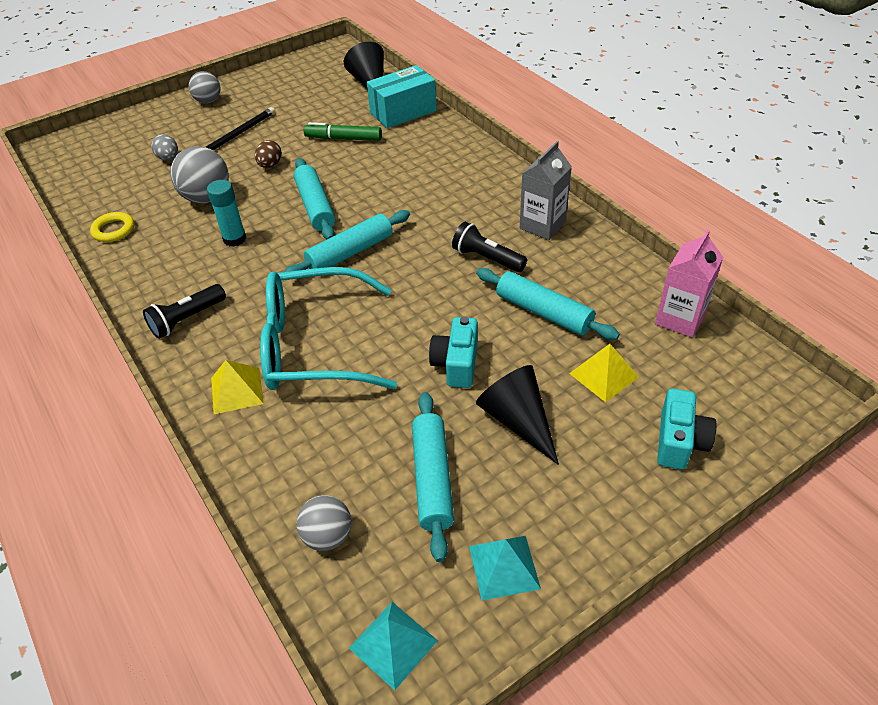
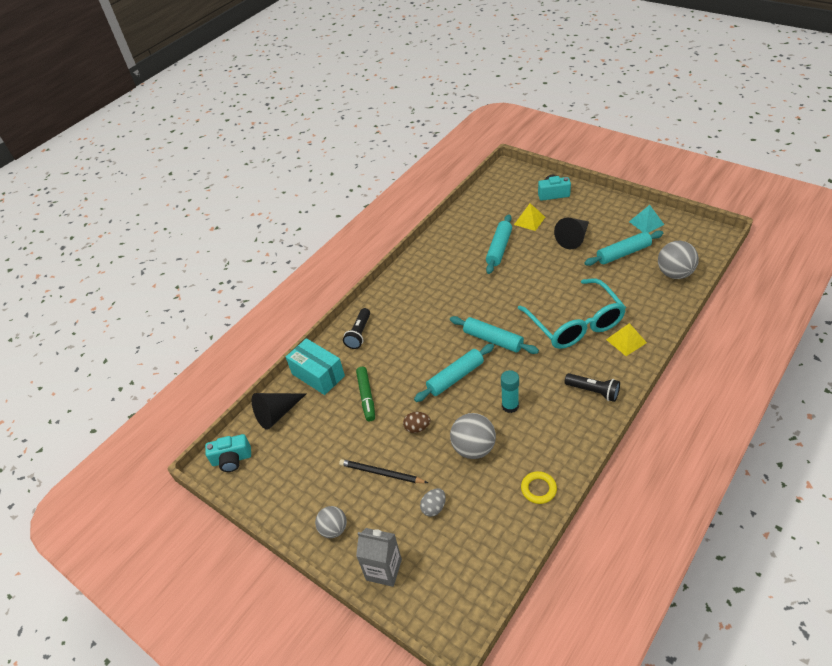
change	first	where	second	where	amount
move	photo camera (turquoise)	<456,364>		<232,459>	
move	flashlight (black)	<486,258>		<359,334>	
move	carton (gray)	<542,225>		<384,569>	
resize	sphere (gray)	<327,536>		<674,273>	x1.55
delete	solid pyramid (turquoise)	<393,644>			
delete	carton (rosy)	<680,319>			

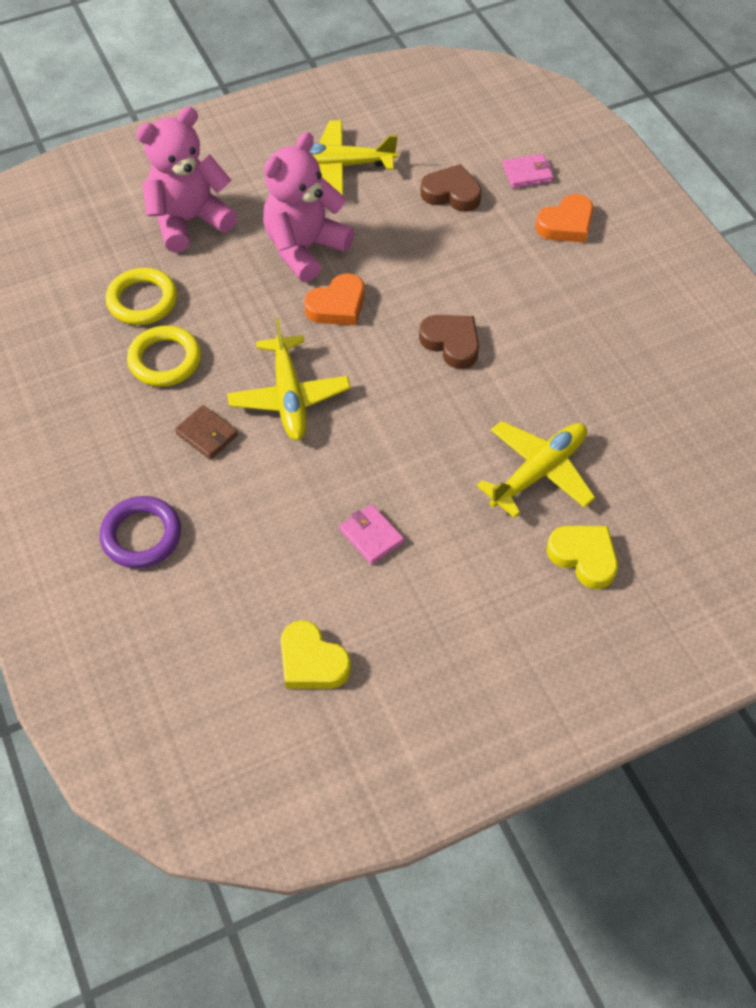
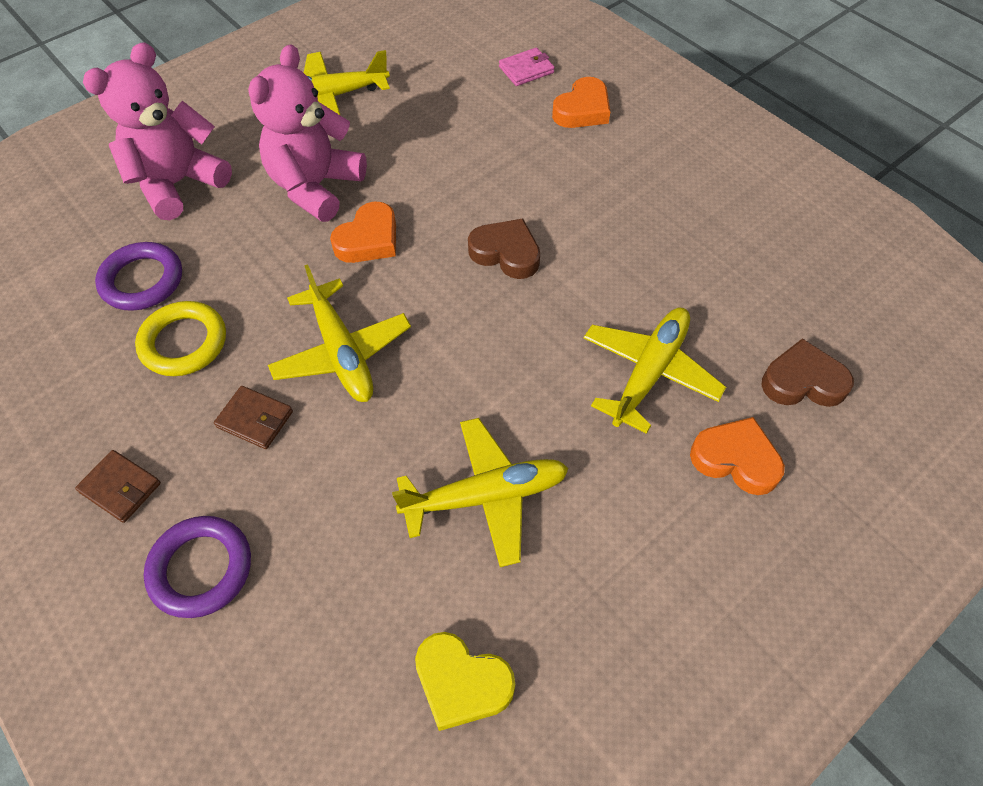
change	first	where	second	where	amount
insert			wallet (brown)	<120,488>	
recolor	hoop (golden)	<142,300>	hoop (royal purple)	<142,280>	
replace	wallet (rosy)	<371,536>	toy plane (golden)	<486,496>	
recolor	love heart (golden)	<584,557>	love heart (orange-coloured)	<736,459>	
move	love heart (brown)	<451,193>		<803,381>	

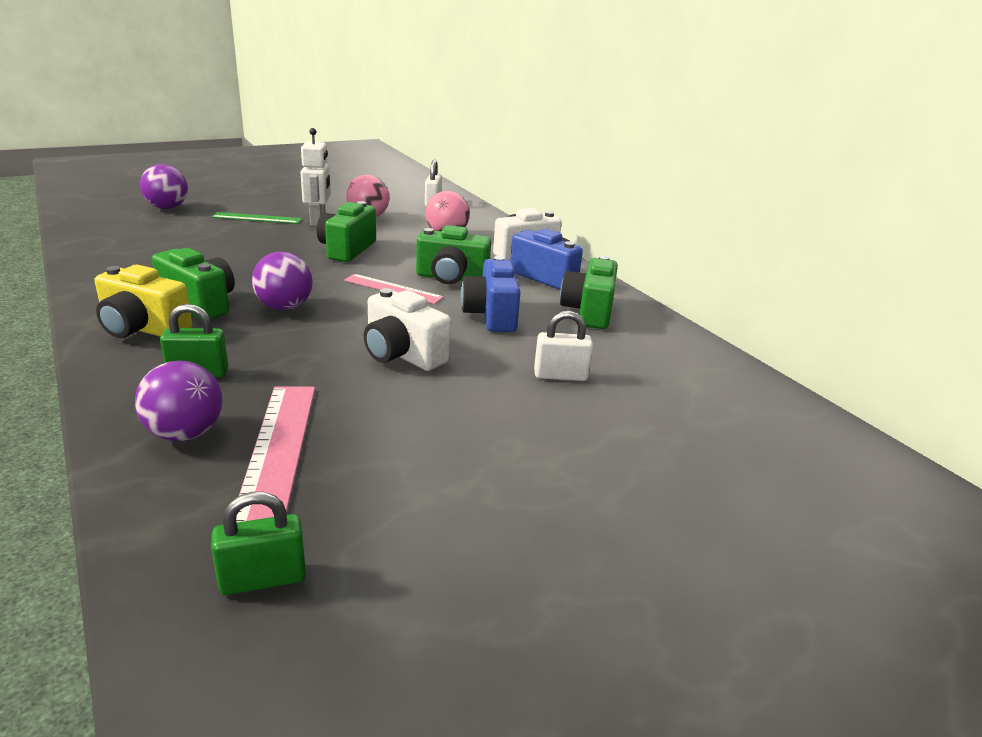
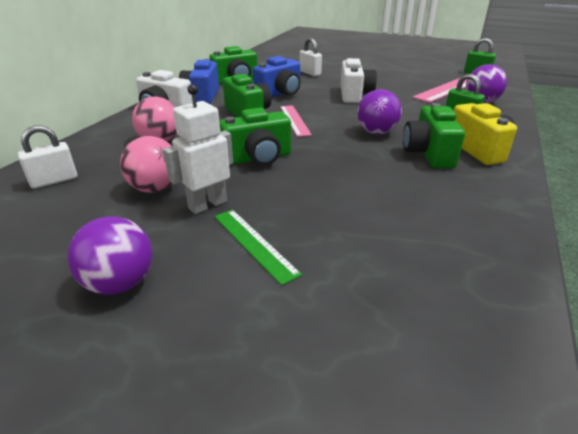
change	first	where	second	where	amount
move	sphere (royal purple)	<167,208>		<120,283>	

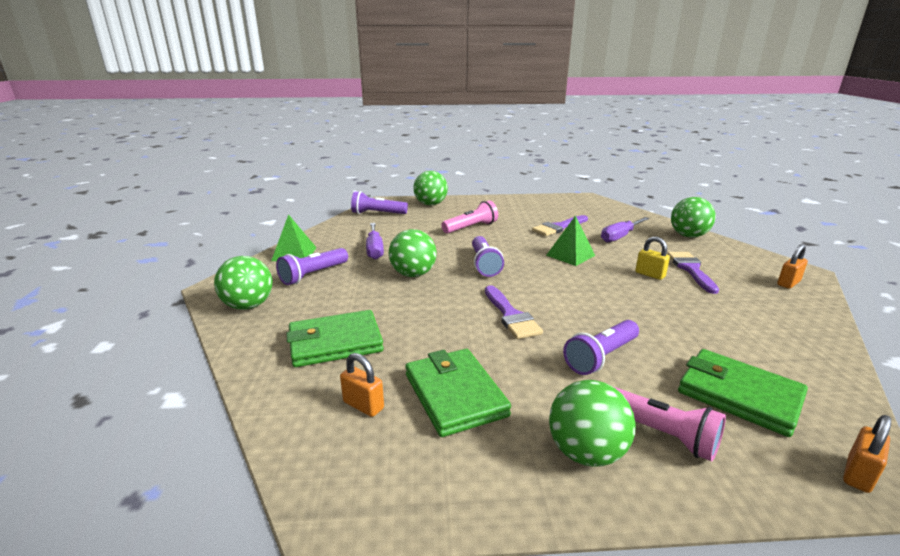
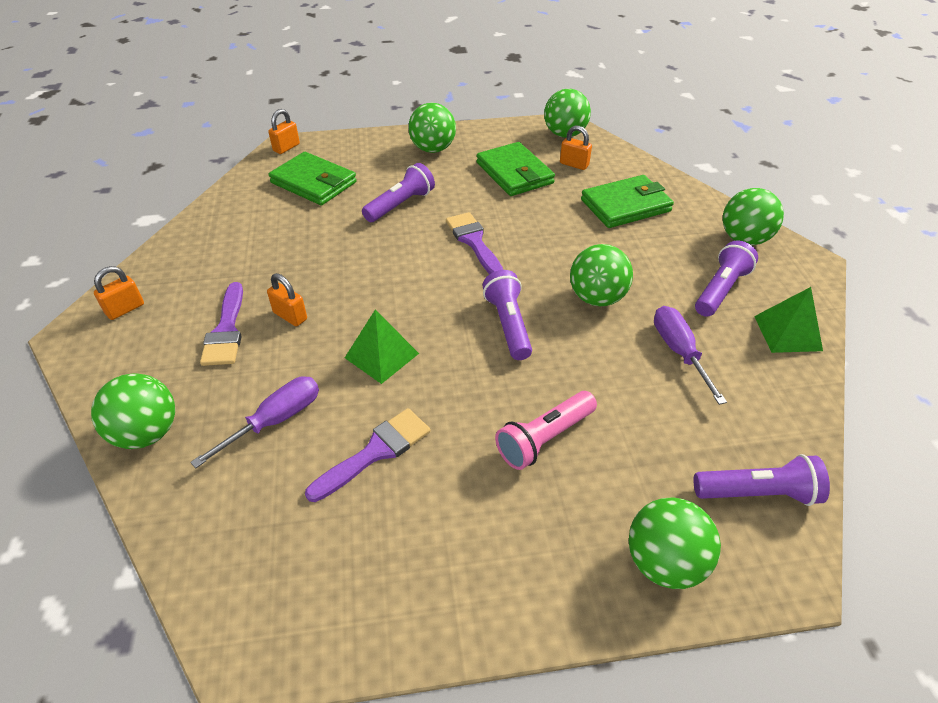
change	first	where	second	where	amount
recolor	padlock (golden)	<650,274>	padlock (orange-coloured)	<290,316>	
insert			sphere (green)	<564,134>	
delete	flashlight (rosy)	<658,433>			

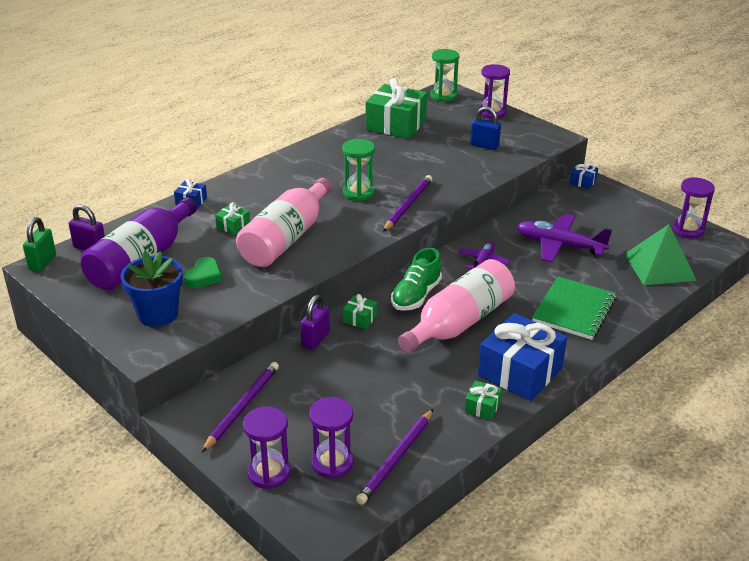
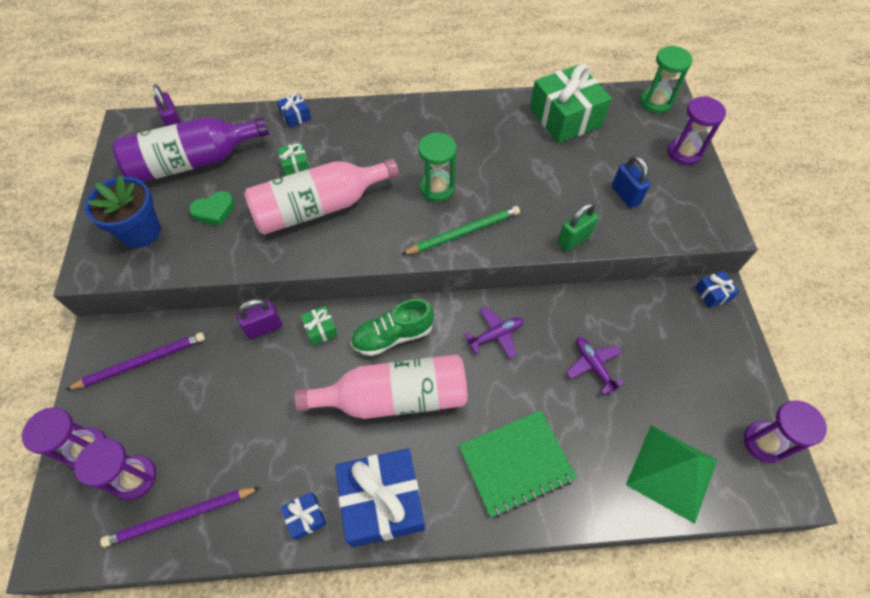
change	first	where	second	where	amount
recolor	gift (green)	<482,407>	gift (royal blue)	<306,517>	
recolor	lead pencil (royal purple)	<408,205>	lead pencil (green)	<463,232>	
move	padlock (green)	<42,262>		<574,239>	
resize	toy plane (royal purple)	<559,245>		<593,365>	x0.58

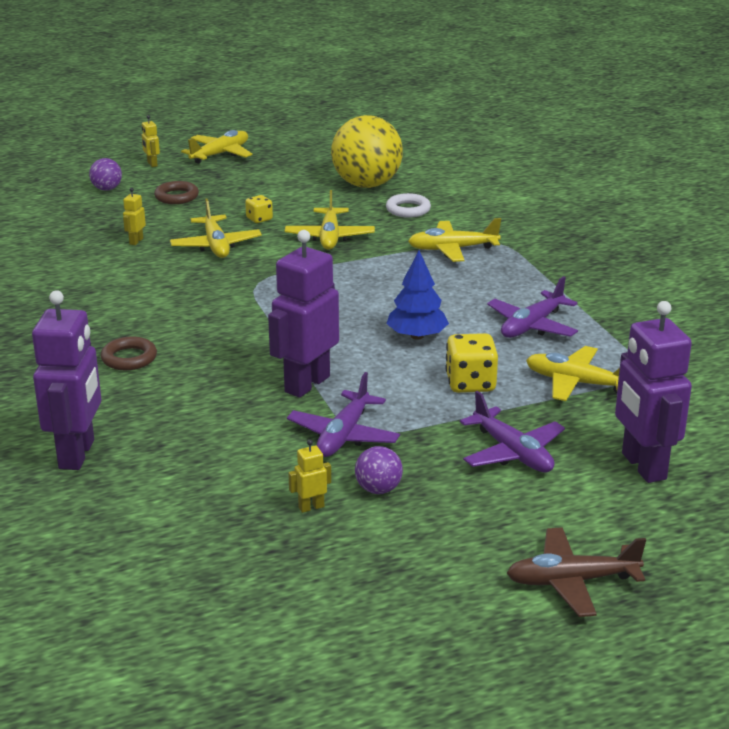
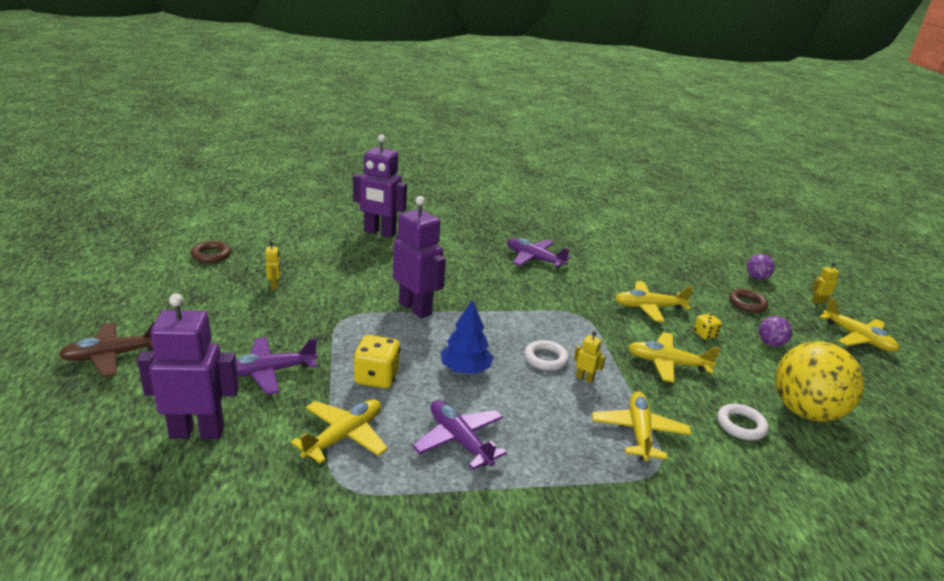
change	first	where	second	where	amount
rotate	toy plane (brown)	<571,581>		<113,356>	120 degrees counterclockwise
move	hoop (brown)	<129,358>		<211,255>	
move	toy plane (royal purple)	<343,435>		<534,259>	
insert			hoop (snow-white)	<545,359>	
move	toy robot (golden)	<136,241>		<584,378>	
move	sphere (royal purple)	<378,489>		<770,343>	

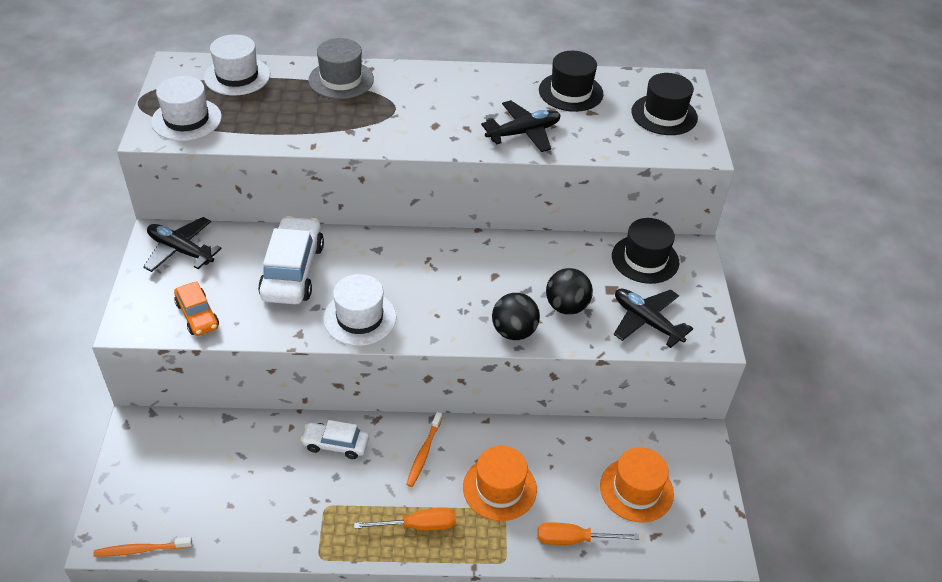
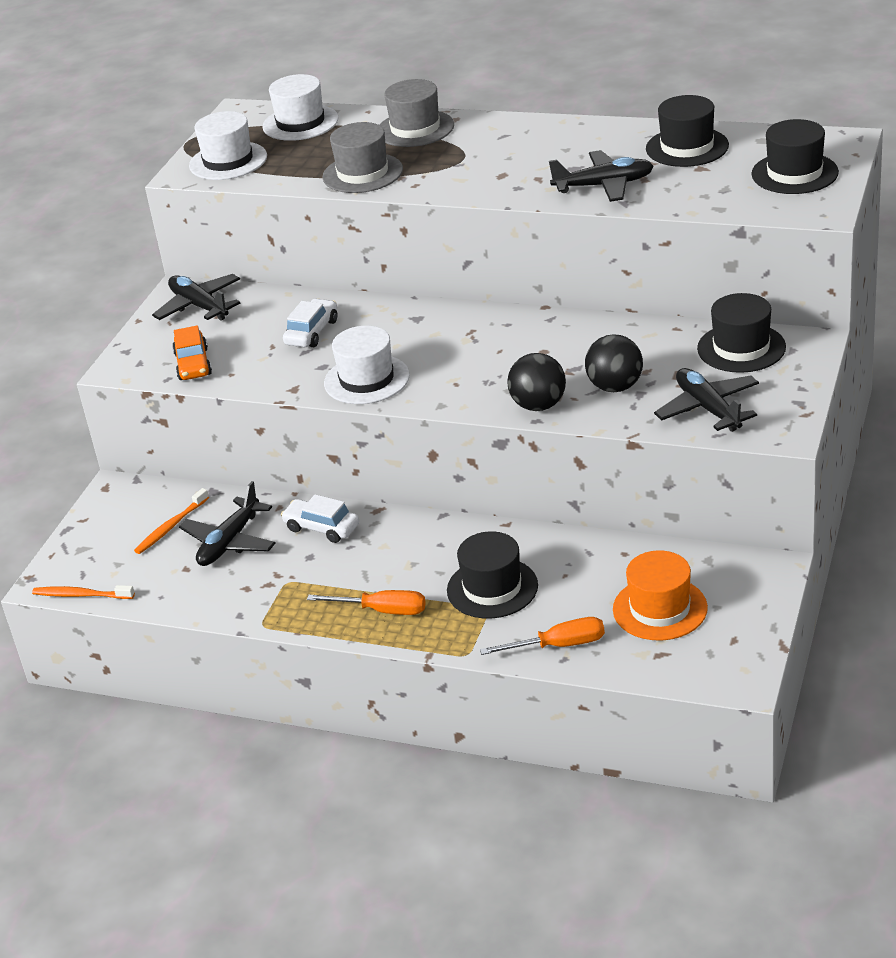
change	first	where	second	where	amount
move	dental brush (orange-coloured)	<423,453>		<170,527>	
insert			toy plane (black)	<230,542>	
resize	automobile (snow-white)	<292,271>		<312,332>	x0.57
insert			tall hat (gray)	<362,173>	
recolor	tall hat (orange-coloured)	<499,488>	tall hat (black)	<492,588>	
rotate	flat screwdriver (orange-coloured)	<574,539>		<558,645>	150 degrees clockwise

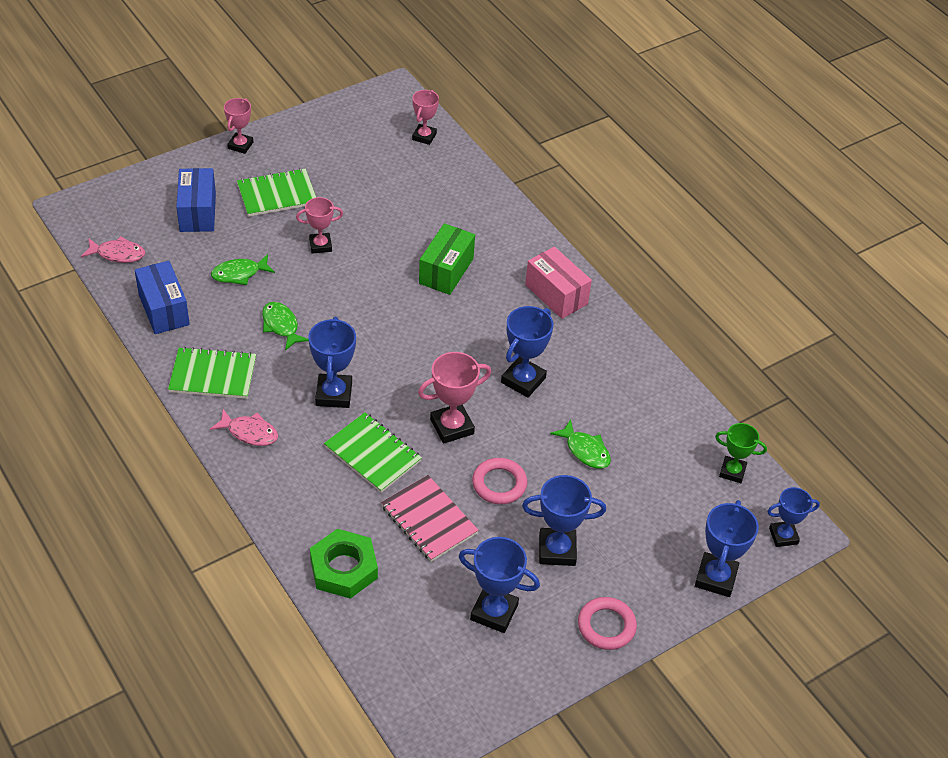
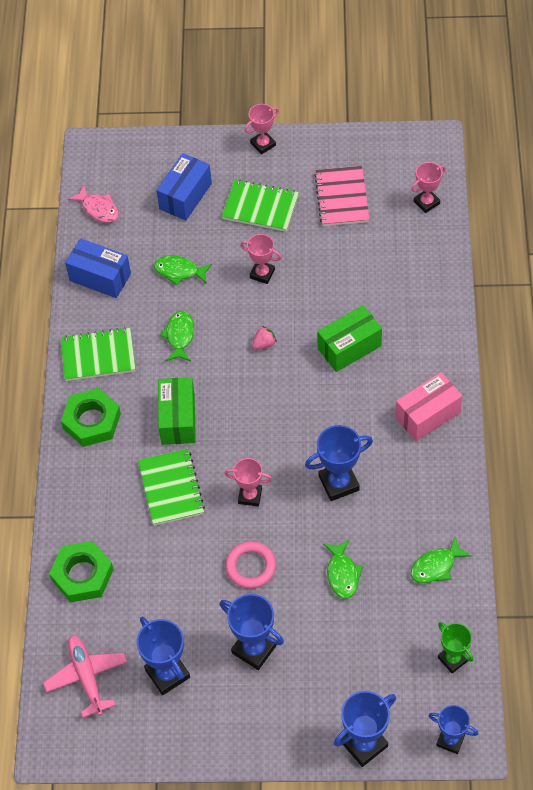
change	first	where	second	where	amount
insert			toy plane (rosy)	<86,676>	
rotate	exercise book (green)	<213,375>		<98,356>	45 degrees counterclockwise
replace	fish (rosy)	<249,432>	nut (green)	<91,421>	
rotate	parcel (royal blue)	<163,309>		<100,277>	75 degrees counterclockwise
replace	award cup (royal blue)	<334,394>	parcel (green)	<178,419>	
resize	award cup (rosy)	<452,426>		<250,496>	x0.66
insert			berry (rosy)	<264,344>	
move	exercise book (rosy)	<429,520>		<342,197>	
rotate	parcel (rosy)	<556,294>		<427,415>	60 degrees clockwise
insert			fish (green)	<436,566>	
delete	hoop (rosy)	<606,626>			

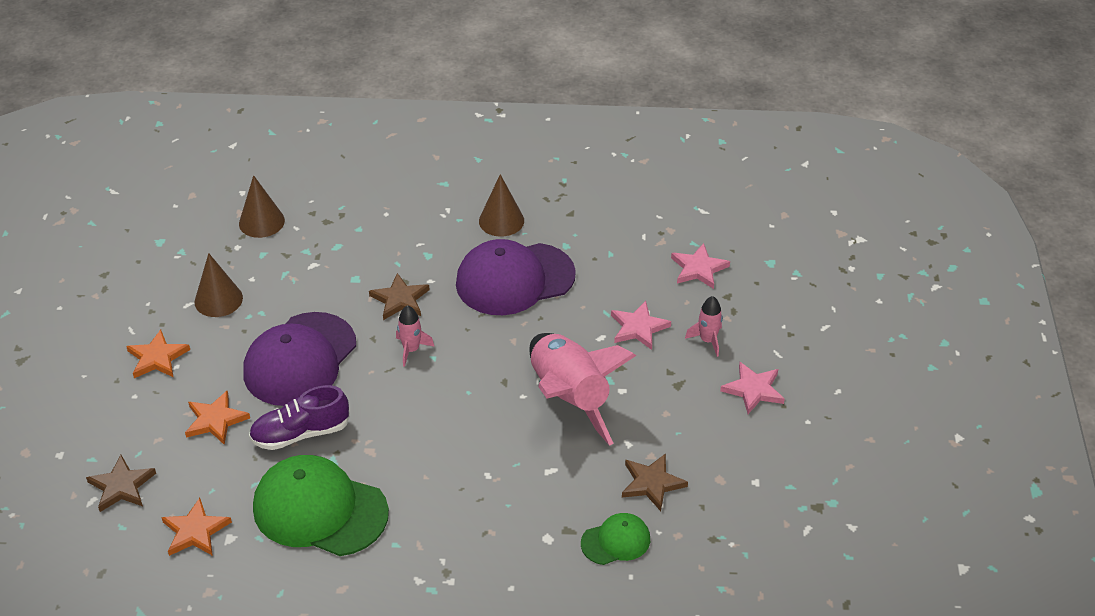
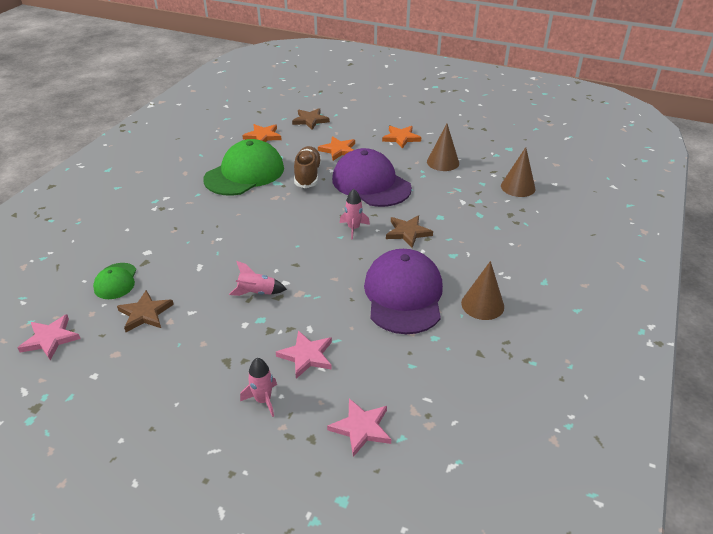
change	first	where	second	where	amount
move	star (rosy)	<753,390>		<50,339>	
resize	rocket (rosy)	<569,398>		<257,292>	x0.44
recolor	shoe (royal purple)	<300,433>	shoe (brown)	<308,175>	

